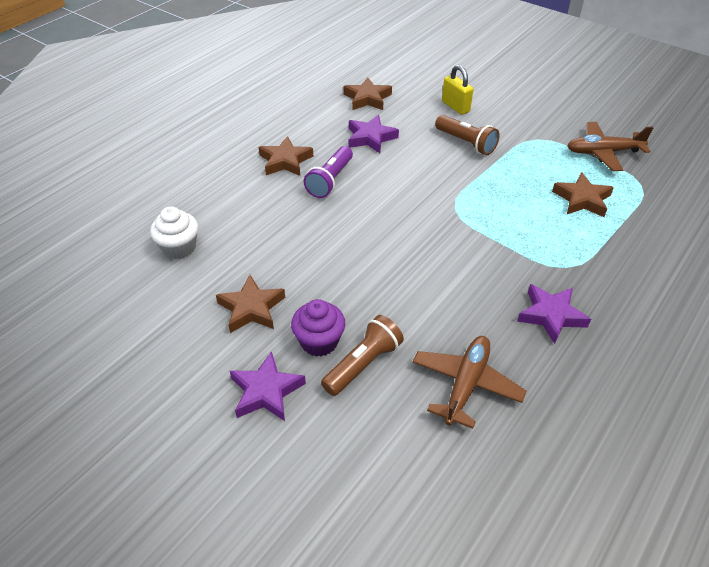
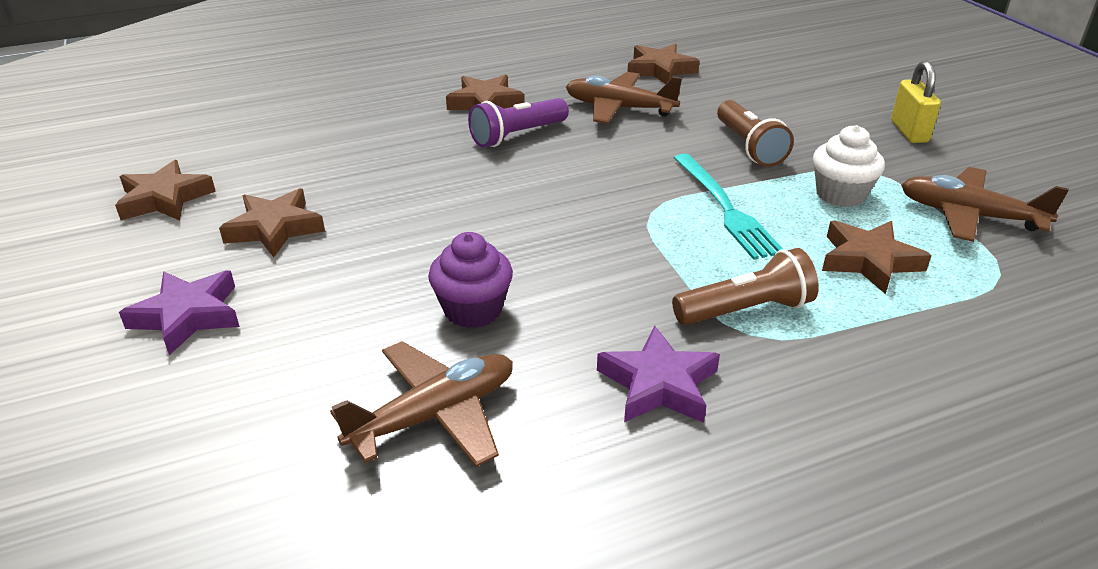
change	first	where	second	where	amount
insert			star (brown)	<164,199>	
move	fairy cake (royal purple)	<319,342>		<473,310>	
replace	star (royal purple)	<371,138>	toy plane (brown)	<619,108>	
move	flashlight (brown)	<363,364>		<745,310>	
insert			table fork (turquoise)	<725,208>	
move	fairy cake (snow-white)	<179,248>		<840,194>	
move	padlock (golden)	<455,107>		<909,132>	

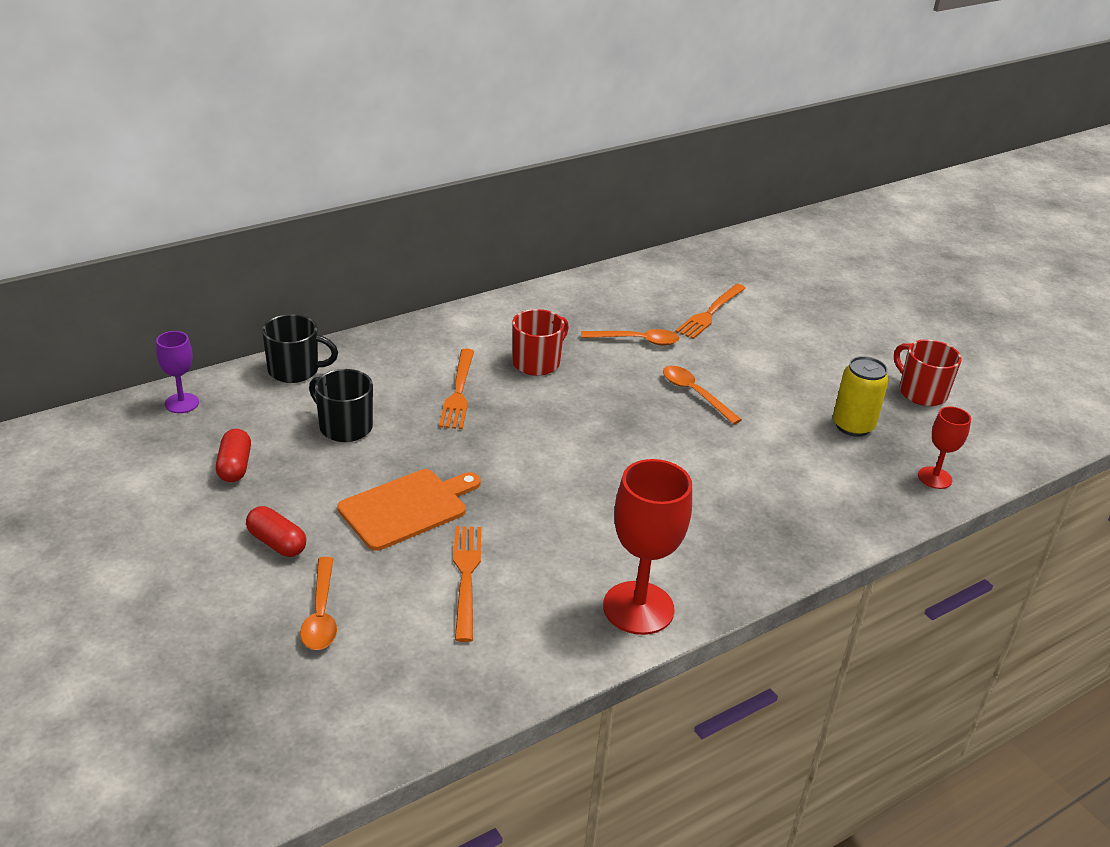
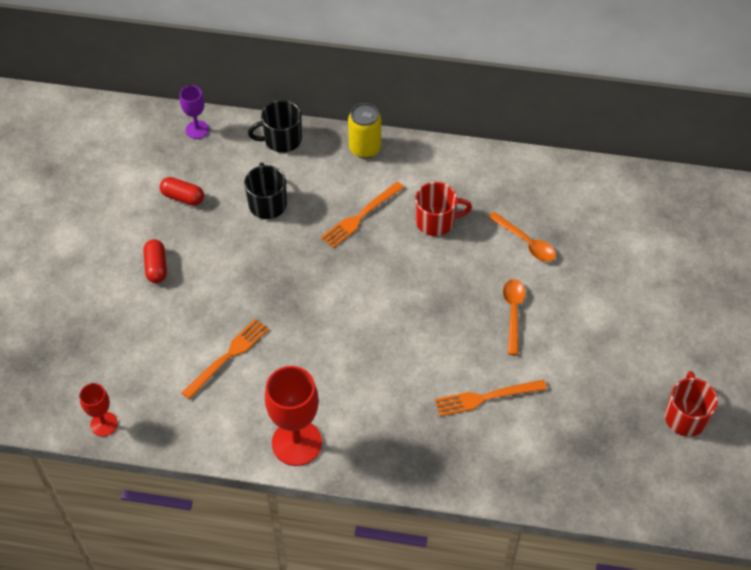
change	first	where	second	where	amount
move	chalice (scarlet)	<934,478>		<104,424>	
rotate	capsule (scarlet)	<234,466>		<183,197>	75 degrees clockwise
rotate	coffee mug (black)	<295,370>		<281,139>	120 degrees clockwise
move	tin (golden)	<852,426>		<365,148>	
move	table fork (orange-coloured)	<710,313>		<486,397>	
delete	spoon (orange-coloured)	<321,614>			
delete	cutting board (orange-coloured)	<407,508>			

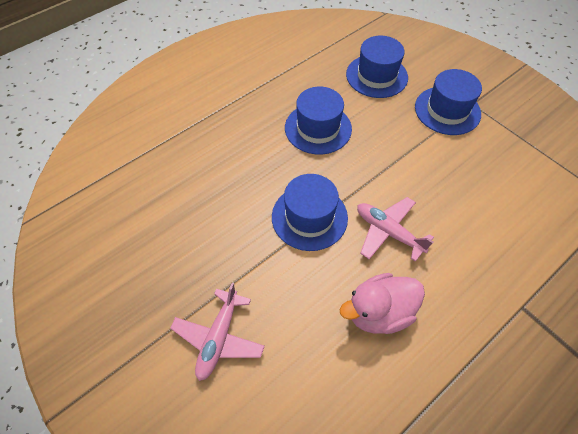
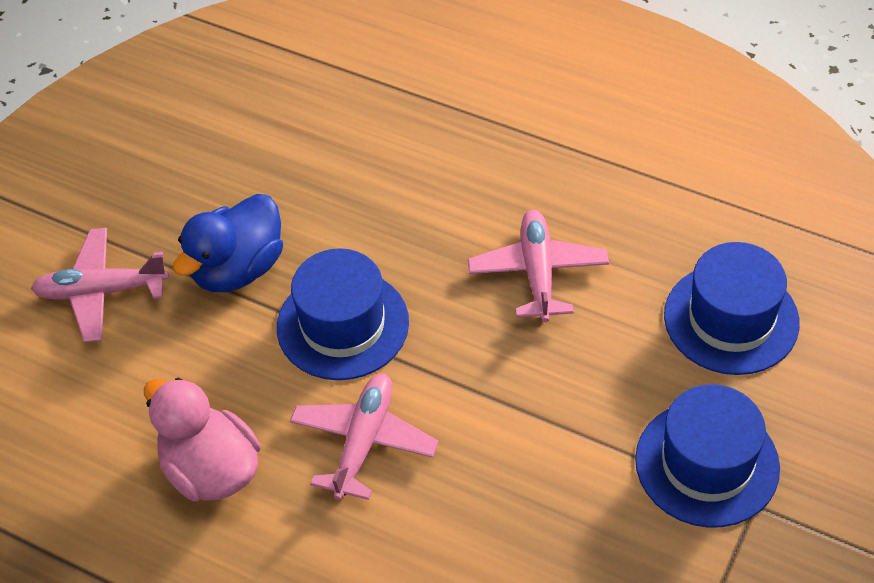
change	first	where	second	where	amount
insert			duck (royal blue)	<238,269>	
replace	tall hat (royal blue)	<318,128>	toy plane (rosy)	<538,272>	

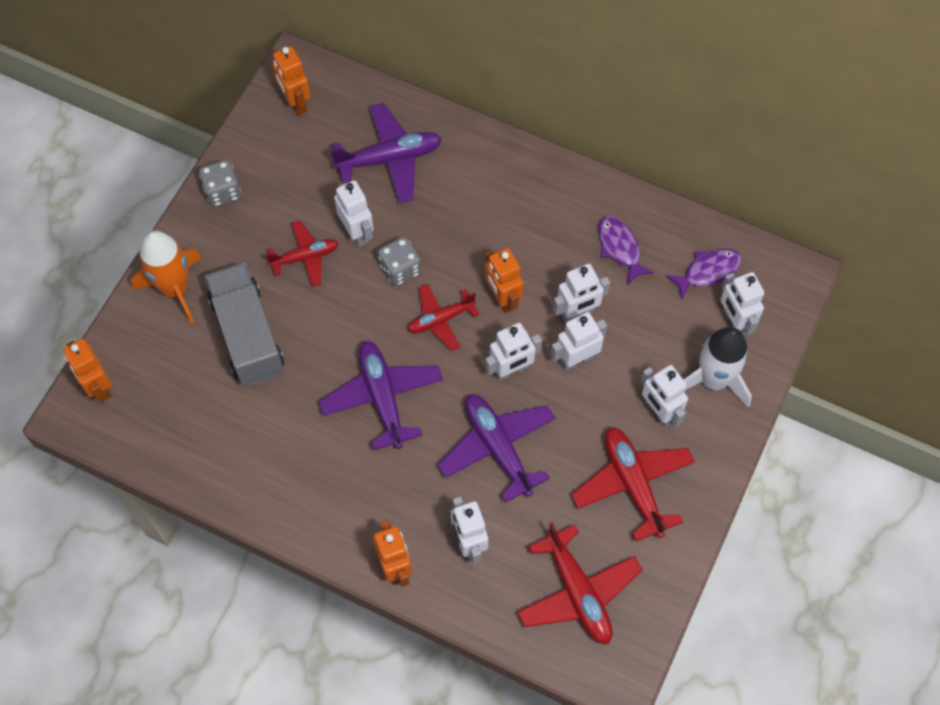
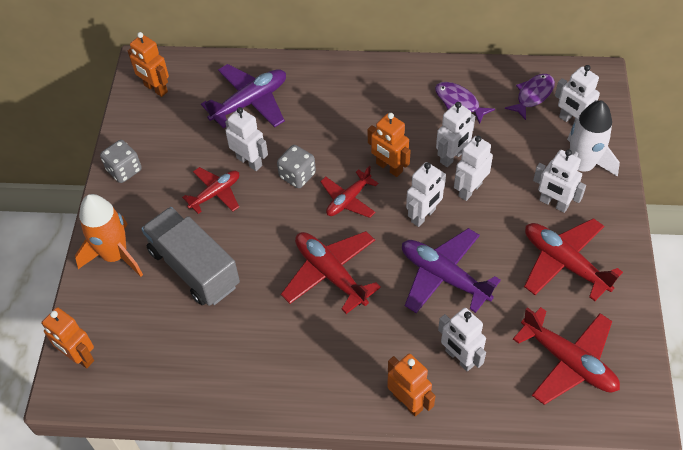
change	first	where	second	where	amount
recolor	toy plane (royal purple)	<382,397>	toy plane (scarlet)	<330,274>	

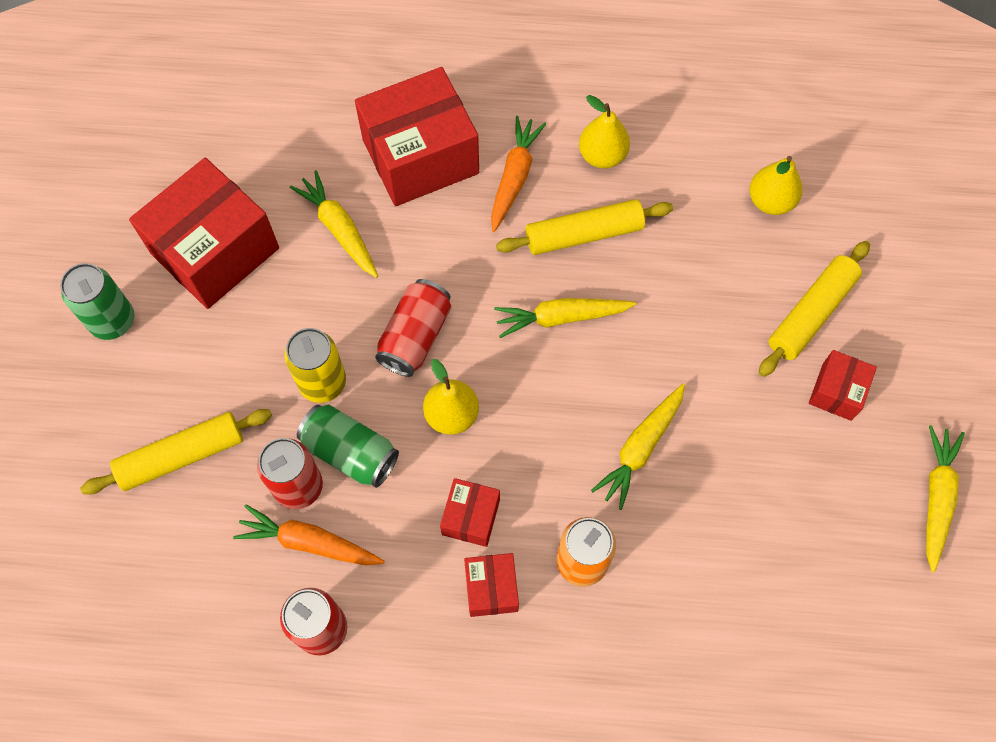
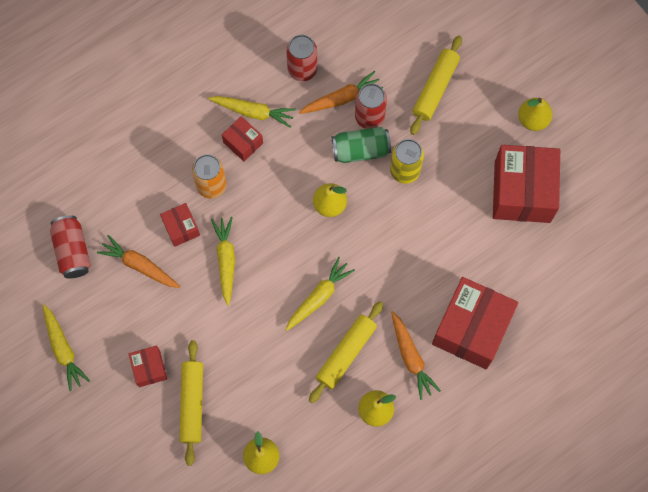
change	first	where	second	where	amount
move	tin (scarlet)	<415,336>		<73,251>	
insert			toy carrot (orange-coloured)	<139,265>	
move	parcel (scarlet)	<471,517>		<181,228>	
move	toy carrot (golden)	<339,229>		<253,112>	
replace	tin (green)	<113,321>	toy pear (golden)	<533,119>	

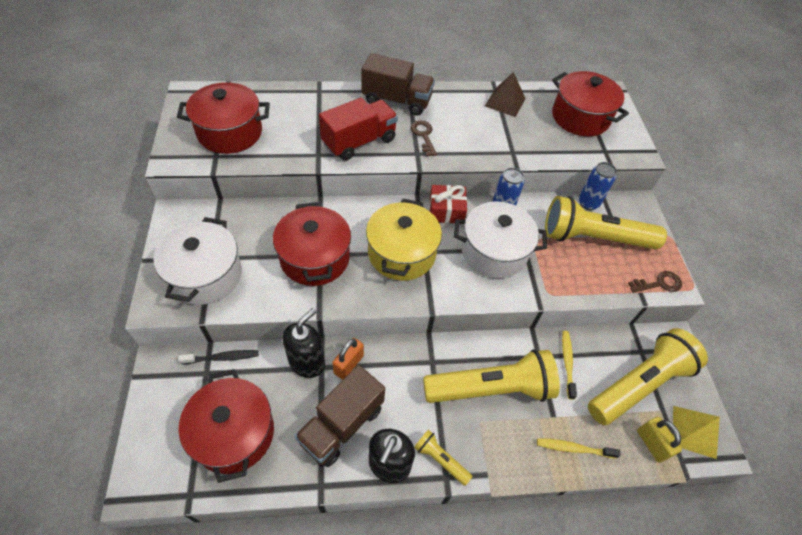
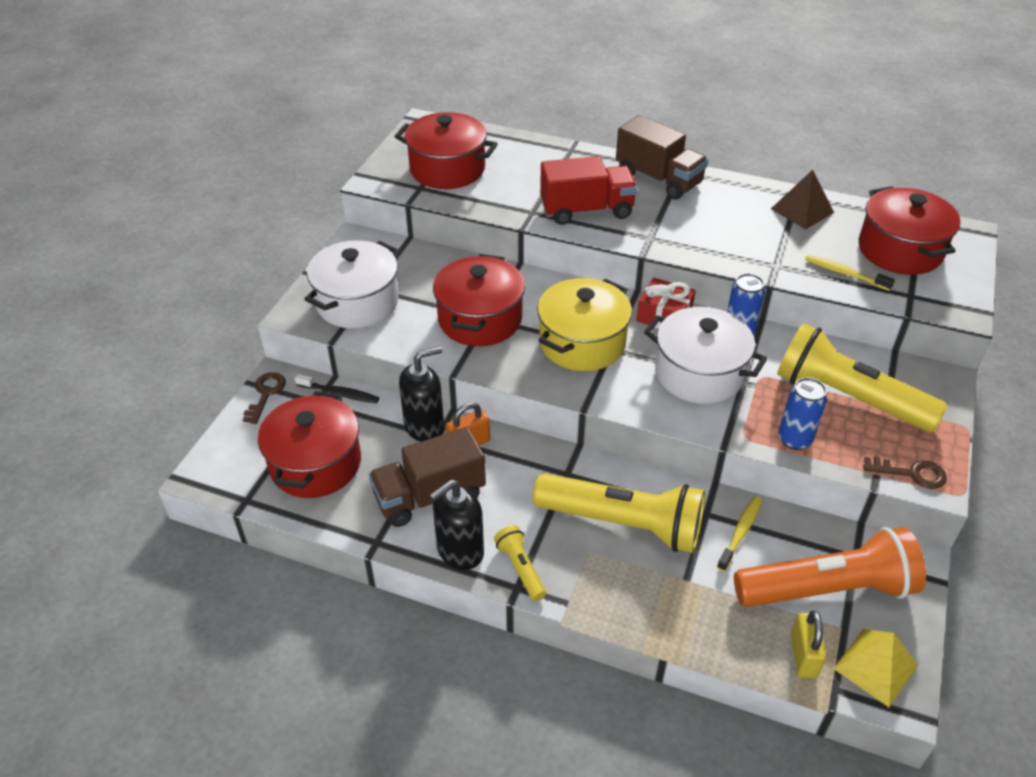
change	first	where	second	where	amount
move	key (brown)	<423,135>		<265,394>	
recolor	flashlight (golden)	<638,384>	flashlight (orange-coloured)	<827,589>	
move	tin (royal blue)	<588,203>		<794,439>	
move	dental brush (golden)	<573,448>		<844,273>	

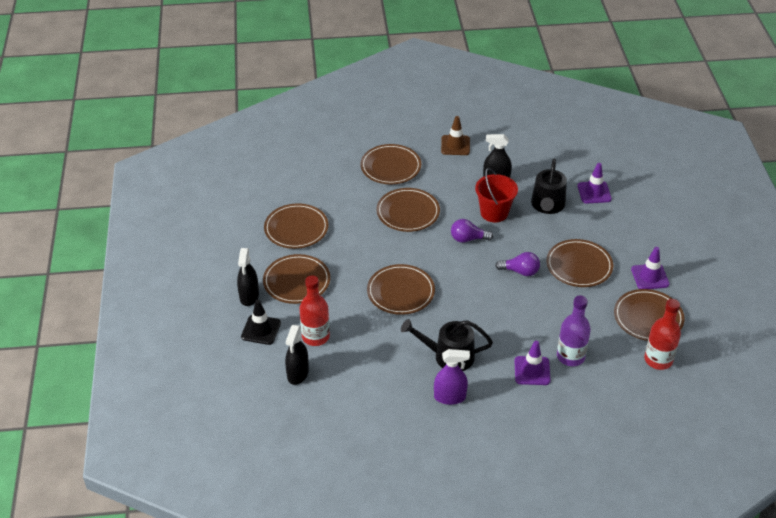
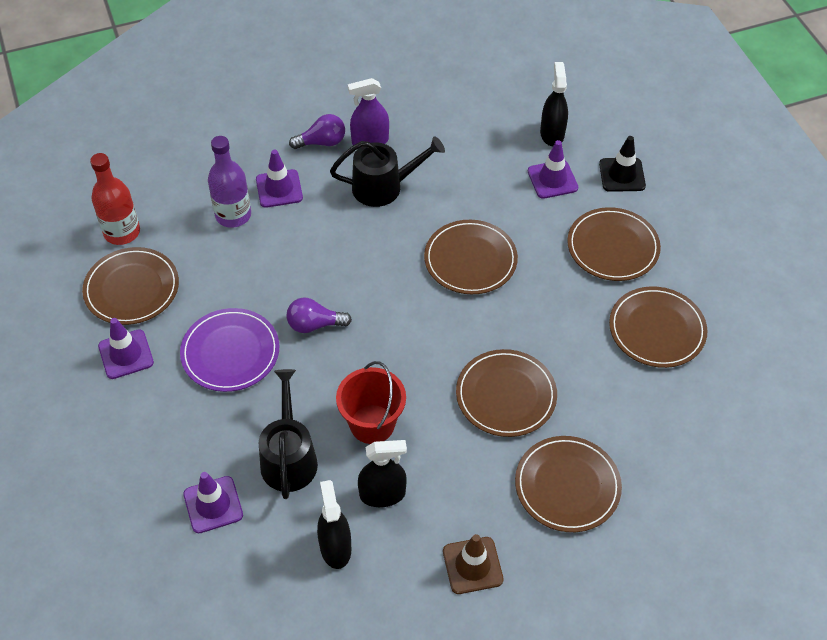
change	first	where	second	where	amount
recolor	flat dish (brown)	<579,265>	flat dish (royal purple)	<230,352>	
move	bulb (royal purple)	<468,239>		<322,142>	
move	spray bottle (black)	<249,296>		<335,547>	
replace	flask (scarlet)	<315,336>	traffic cone (royal purple)	<552,179>	

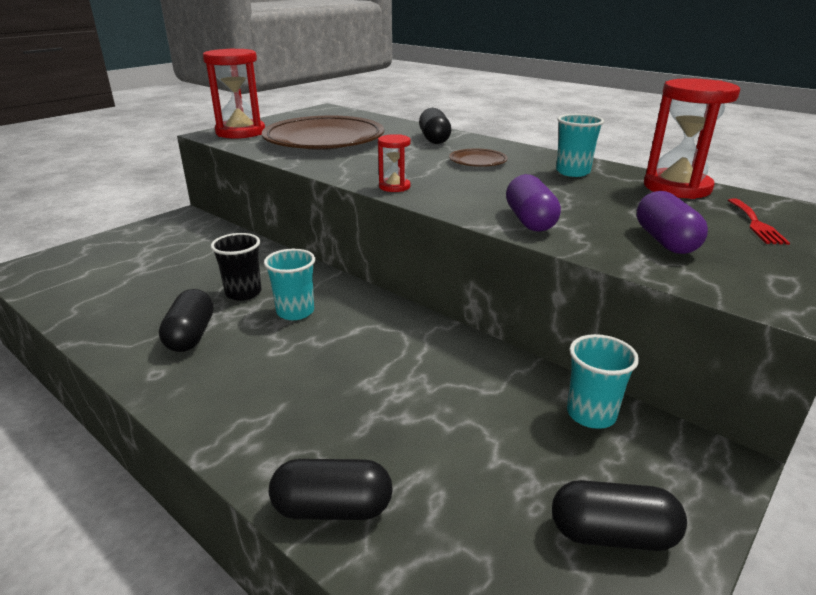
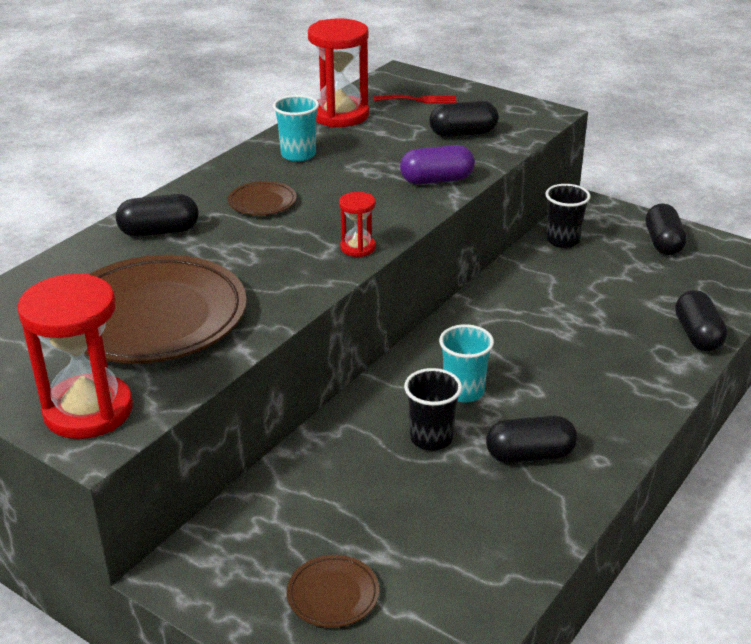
change	first	where	second	where	amount
insert			flat dish (brown)	<333,595>	
recolor	capsule (royal purple)	<665,241>	capsule (black)	<463,133>	
recolor	cup (turquoise)	<591,414>	cup (black)	<562,240>	

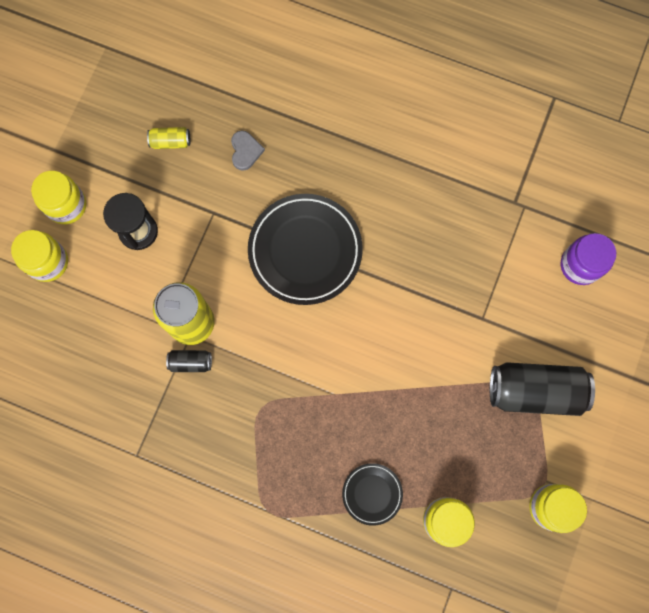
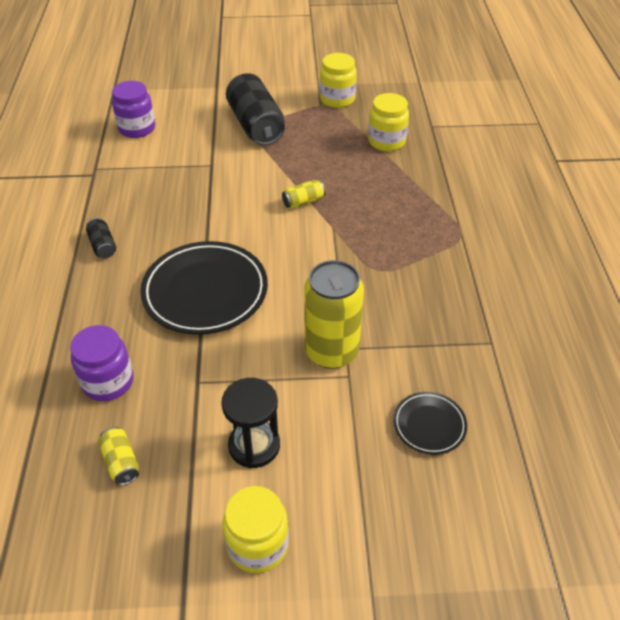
change	first	where	second	where	amount
replace	love heart (gray)	<245,151>	preserve jar (royal purple)	<108,382>	
move	tin (black)	<190,362>		<103,246>	
insert			tin (golden)	<303,202>	
move	flat dish (black)	<372,494>		<429,425>	
delete	preserve jar (golden)	<48,262>			

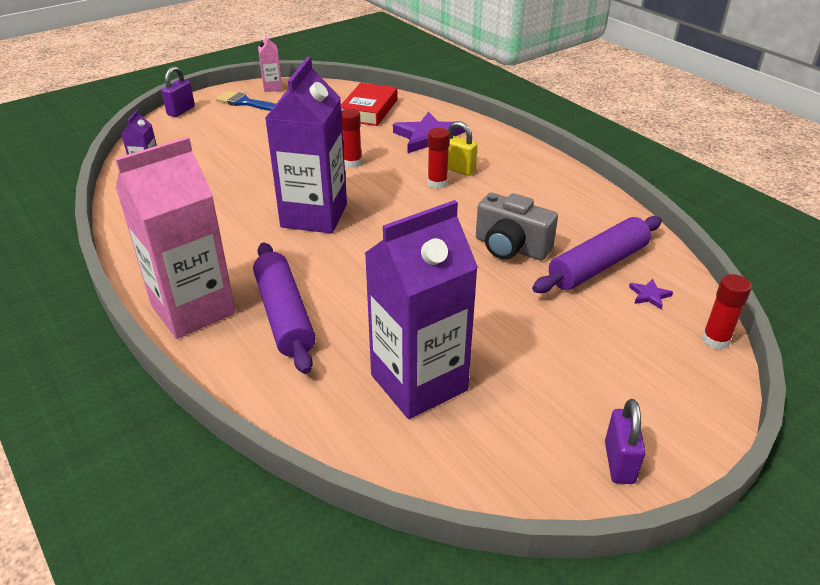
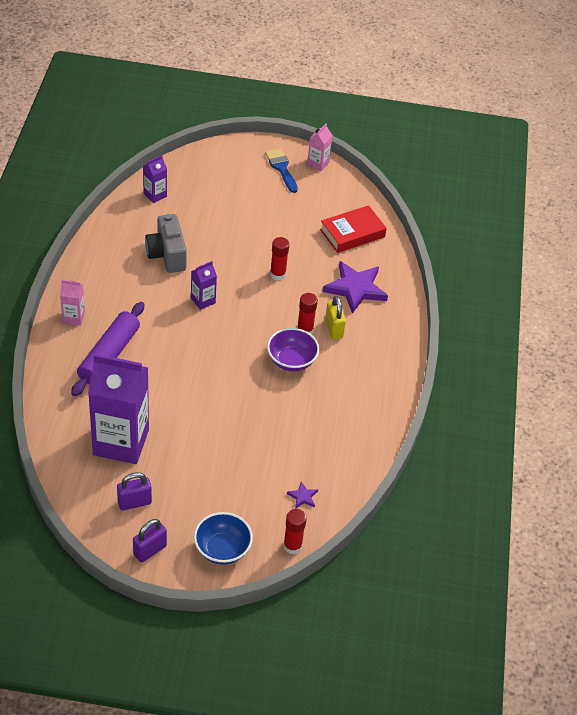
change	first	where	second	where	amount
resize	carton (rosy)	<193,309>		<73,317>	x0.44
move	padlock (royal purple)	<181,111>		<134,502>	
move	photo camera (gray)	<511,247>		<167,255>	
resize	carton (royal purple)	<314,216>		<203,300>	x0.44
insert			bowl (royal blue)	<222,549>	
insert			bowl (royal purple)	<291,361>	
delete	pastry roller (royal purple)	<597,265>			

